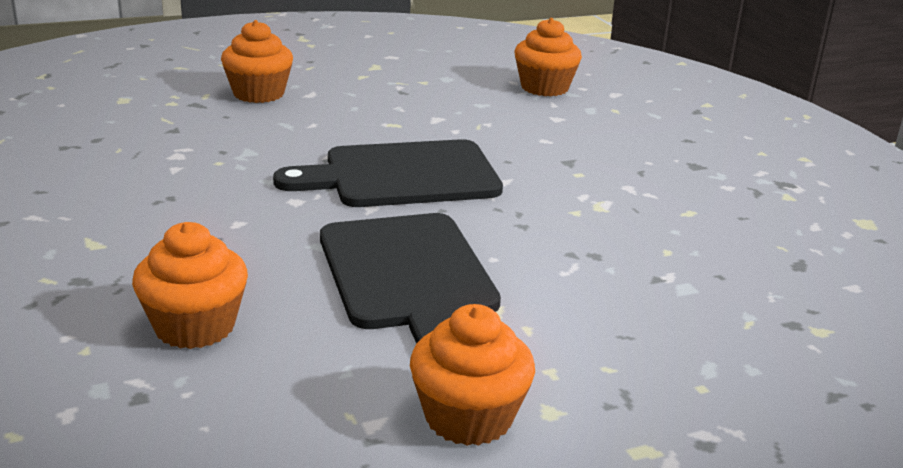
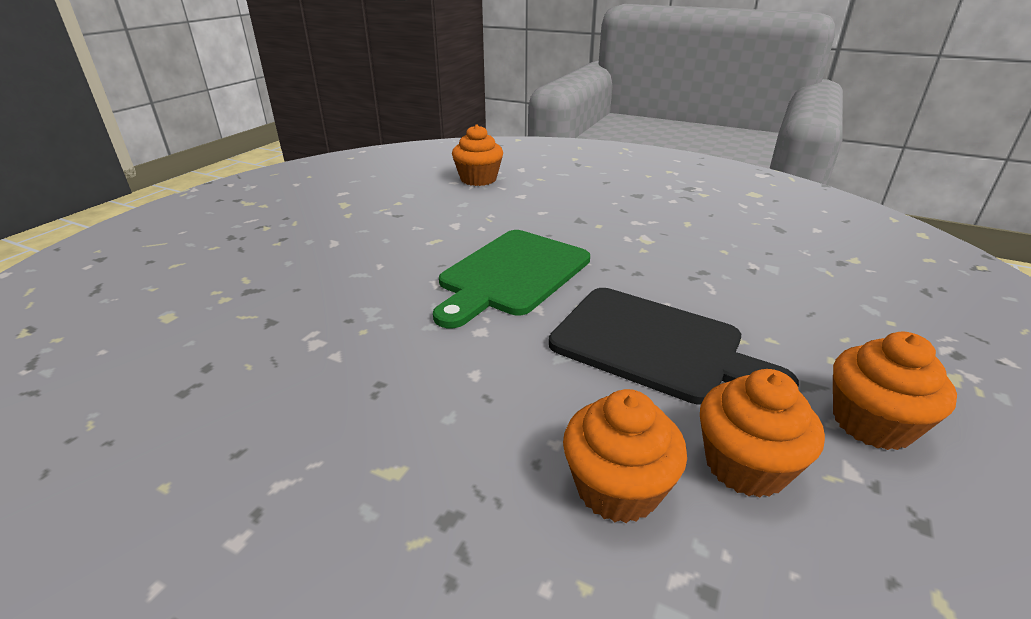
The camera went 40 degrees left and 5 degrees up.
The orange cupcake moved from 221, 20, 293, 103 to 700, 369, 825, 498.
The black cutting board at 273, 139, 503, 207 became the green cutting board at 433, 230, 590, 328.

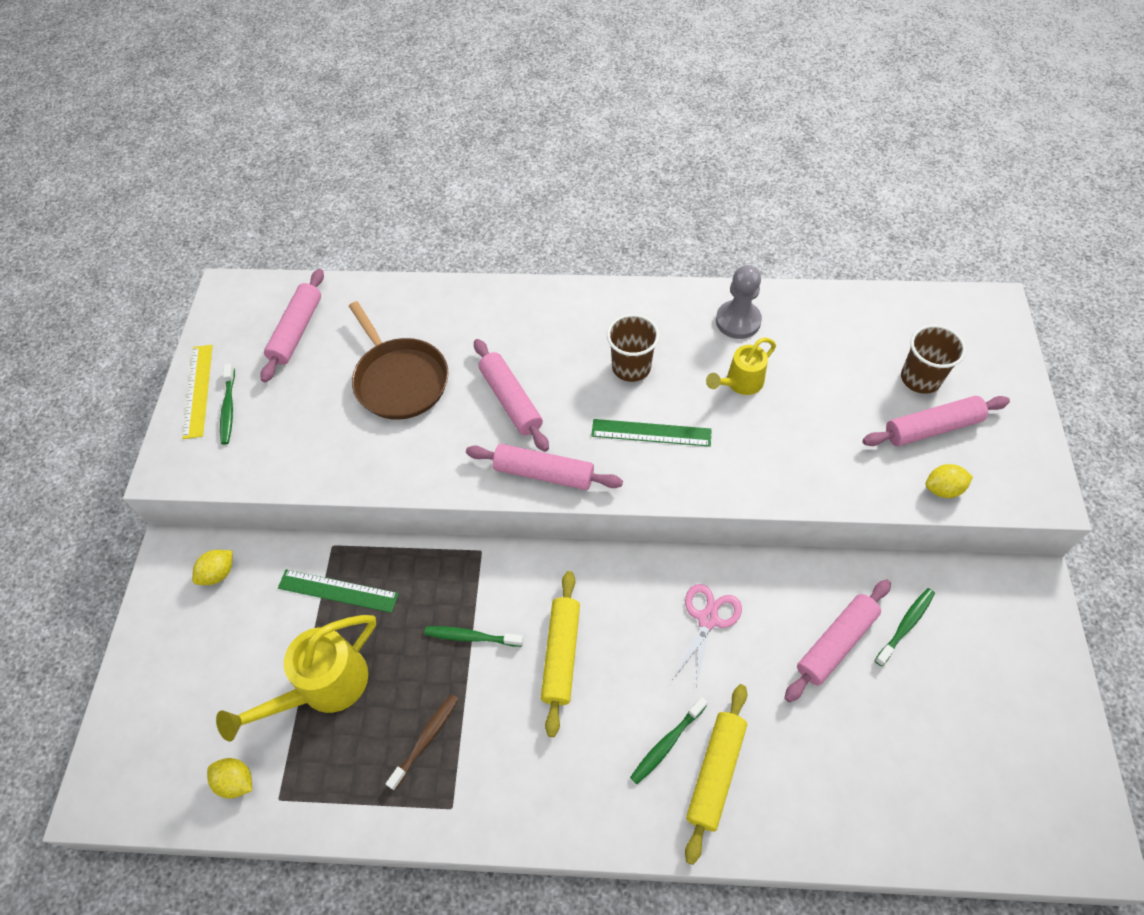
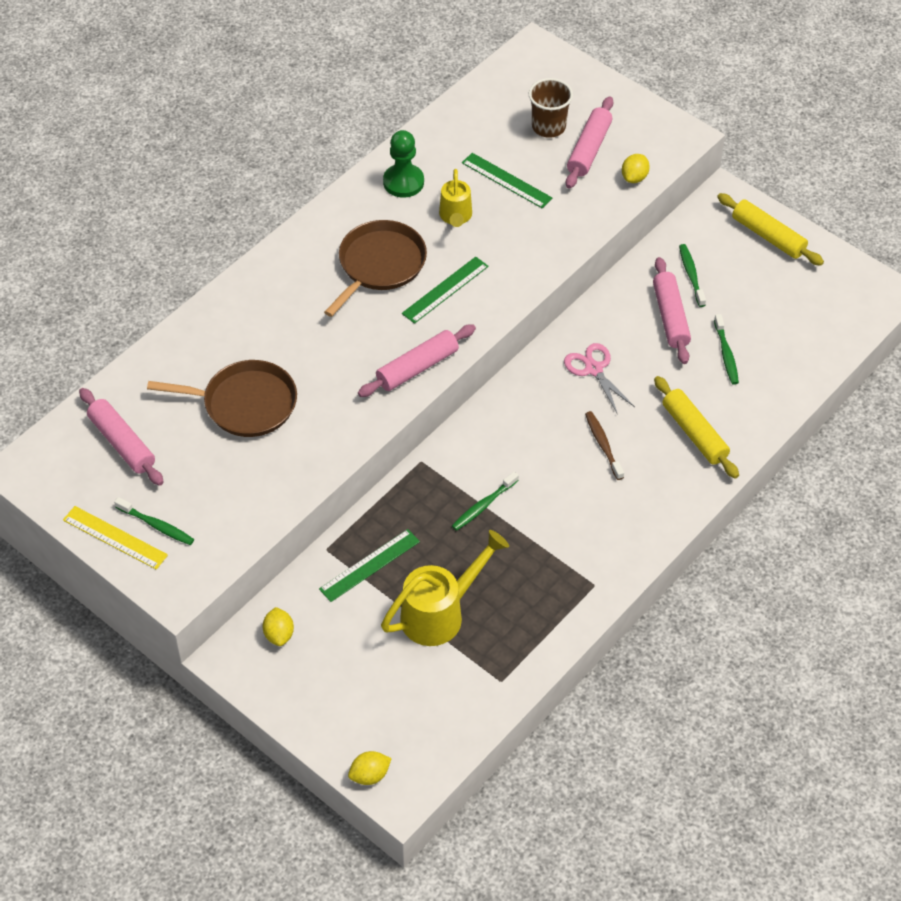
The camera went 55 degrees left and 5 degrees down.
The pink rolling pin at 474, 339, 549, 452 disappeared.
The green ruler at 462, 153, 552, 208 appeared.
The yellow lemon moved from 207, 758, 252, 799 to 348, 751, 392, 785.
The brown toothbrush moved from 386, 694, 459, 790 to 585, 411, 624, 480.
The yellow rolling pin moved from 541, 571, 580, 737 to 717, 193, 824, 266.
The green toothbrush moved from 630, 697, 708, 784 to 714, 314, 739, 385.
The brown cup at 607, 314, 659, 382 was replaced by the brown pan at 324, 220, 427, 317.
The grey pawn at 716, 265, 762, 339 became the green pawn at 383, 130, 424, 198.
The yellow watering can at 216, 615, 376, 742 turned 120 degrees counterclockwise.

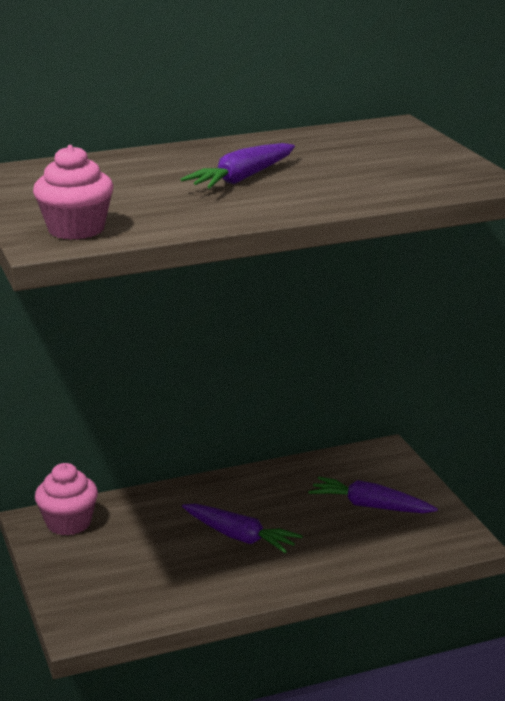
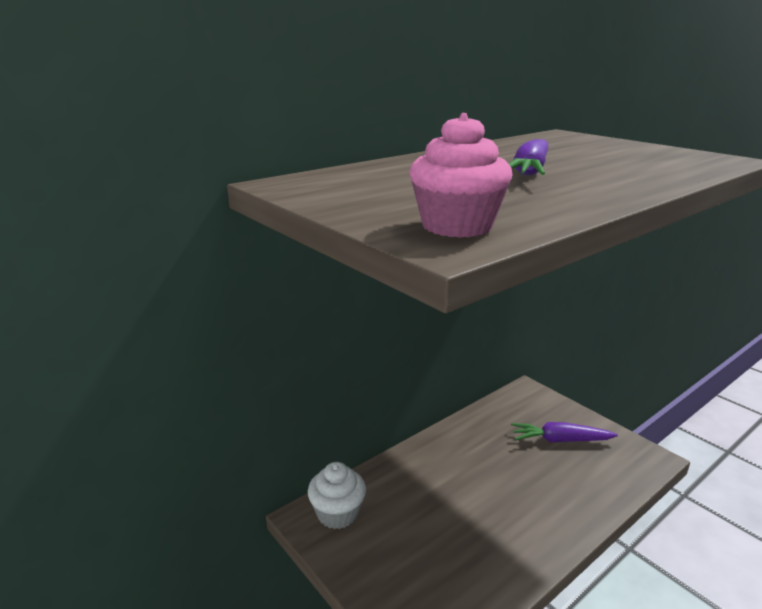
The camera went 20 degrees left and 0 degrees up.
The purple carrot at 182, 504, 303, 553 disappeared.
The pink cupcake at 35, 463, 98, 535 became the white cupcake at 308, 462, 366, 529.

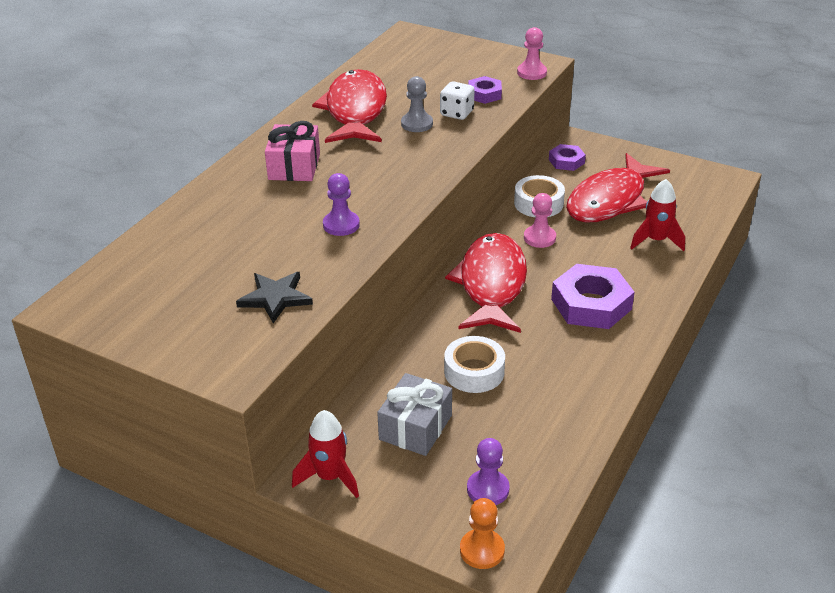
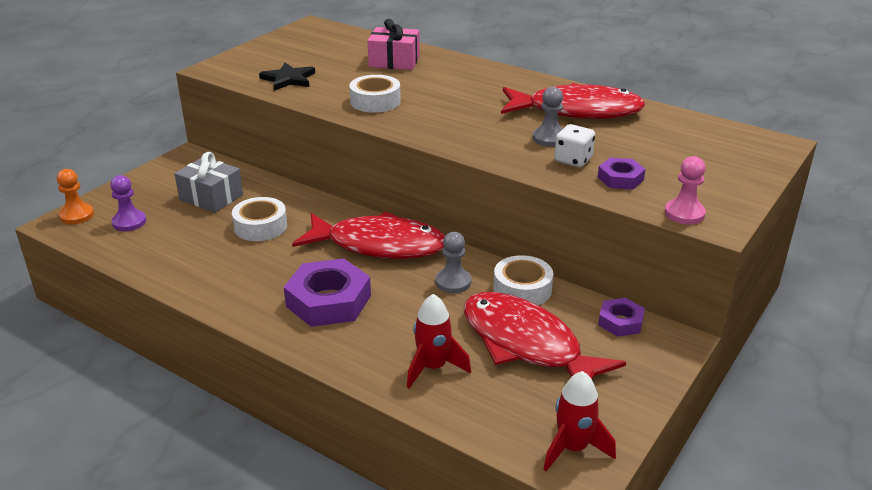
The camera went 95 degrees right and 5 degrees down.
The pink gift moved from 265, 121, 320, 181 to 367, 19, 420, 70.
The red rocket moved from 292, 410, 359, 498 to 543, 371, 616, 471.
The purple pawn at 323, 173, 360, 236 was replaced by the white tape at 349, 75, 401, 113.
The pink pawn at 524, 193, 556, 248 became the grey pawn at 435, 232, 472, 293.

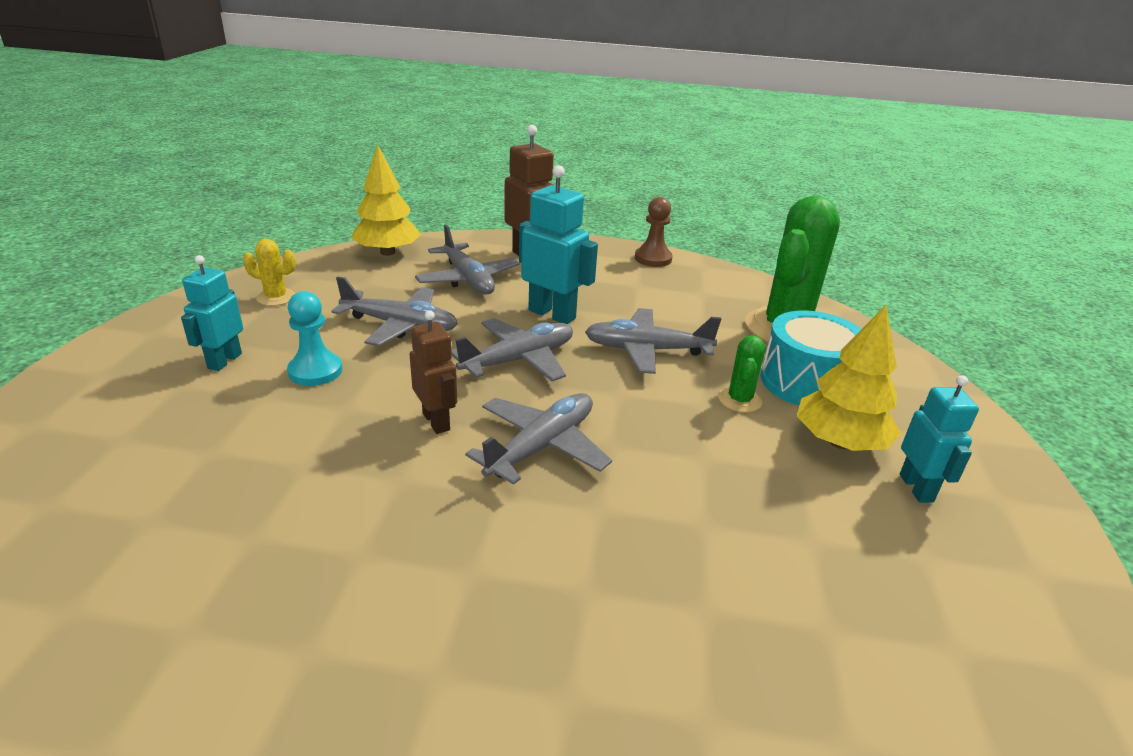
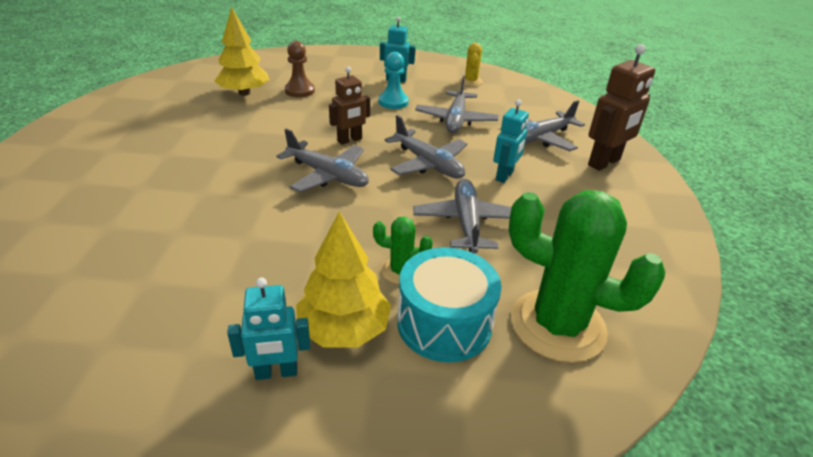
The camera went 85 degrees right and 5 degrees up.
The yellow tree moved from 351, 145, 421, 256 to 214, 7, 270, 96.
The brown pawn moved from 635, 197, 673, 267 to 285, 41, 315, 97.
The turquoise robot at 519, 165, 598, 324 changed to 0.65 times the size.

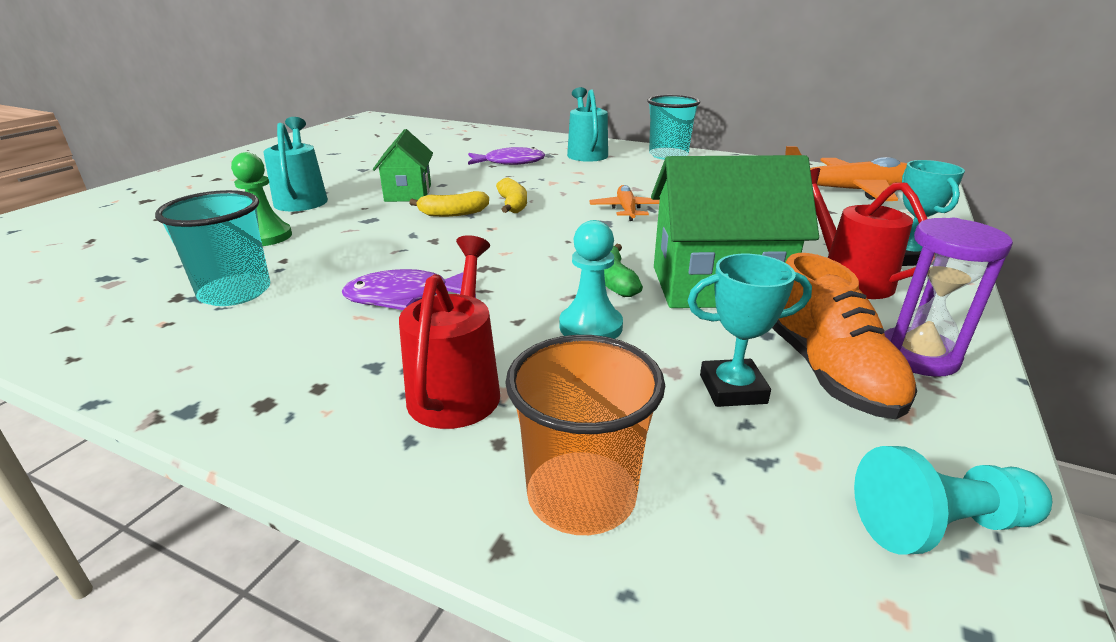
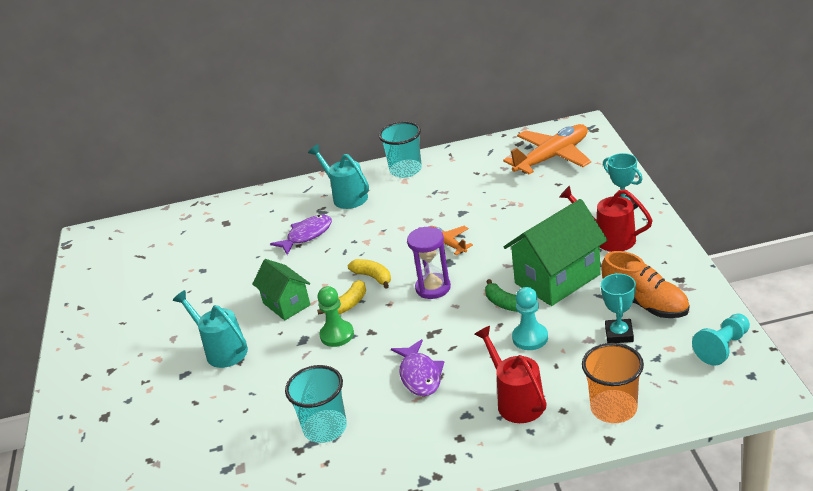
The camera went 30 degrees left and 5 degrees up.
The green pawn moved from 231, 152, 292, 246 to 318, 286, 354, 347.
The purple hourglass moved from 884, 218, 1013, 377 to 407, 227, 451, 299.
The purple fish at 342, 269, 476, 310 turned 60 degrees counterclockwise.
The turquoise trophy at 688, 254, 812, 407 turned 45 degrees counterclockwise.

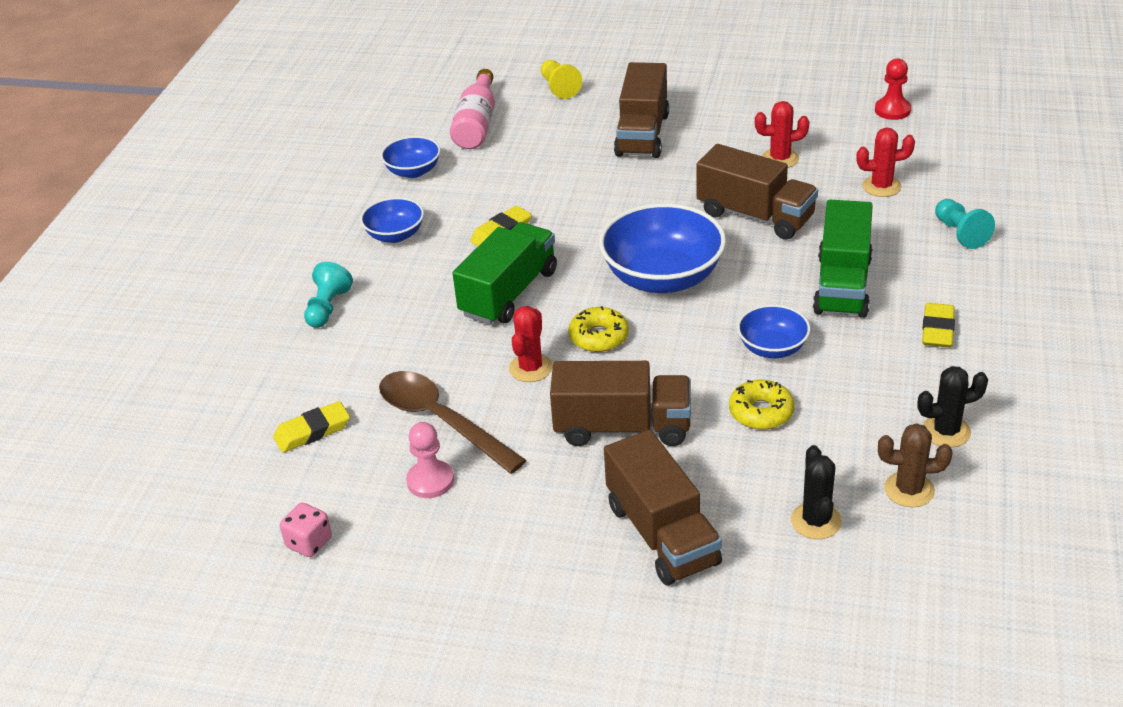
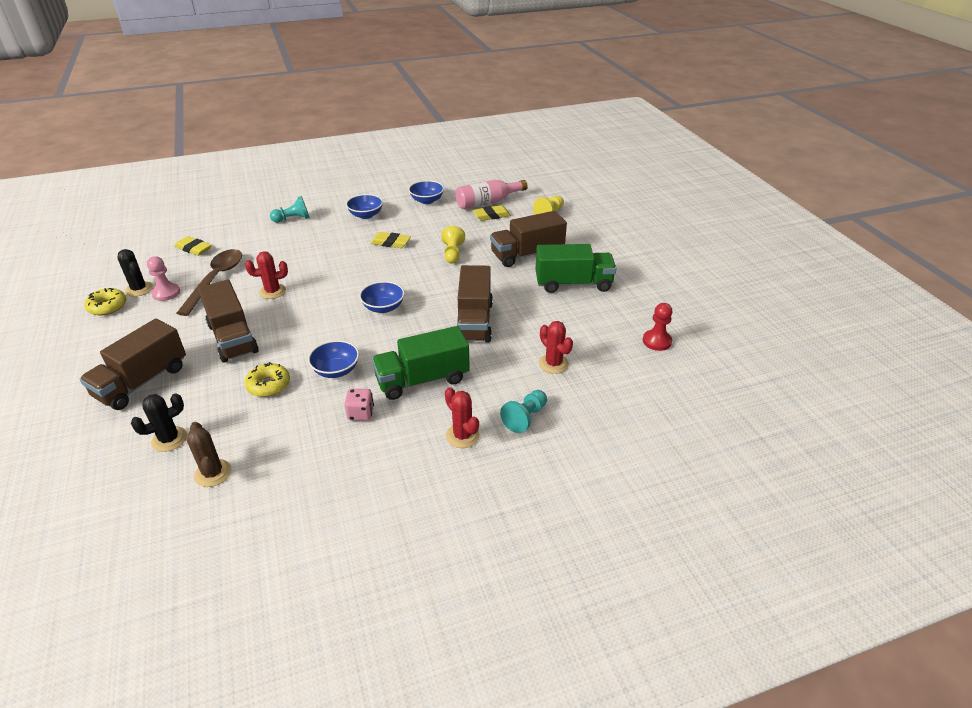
The camera went 55 degrees right and 0 degrees up.
The yellow pawn at 441, 226, 465, 263 appeared.
The pink dice moved from 280, 503, 332, 557 to 344, 389, 374, 420.
The green truck moved from 453, 222, 557, 325 to 535, 244, 616, 293.
The yellow donut moved from 568, 306, 629, 352 to 84, 288, 126, 315.
The red cactus moved from 755, 101, 809, 168 to 445, 387, 479, 448.
The black cactus moved from 917, 366, 988, 447 to 118, 249, 153, 297.
The yellow eraser moved from 922, 303, 955, 347 to 472, 205, 511, 221.
The blue bowl at 599, 203, 726, 293 changed to 0.54 times the size.

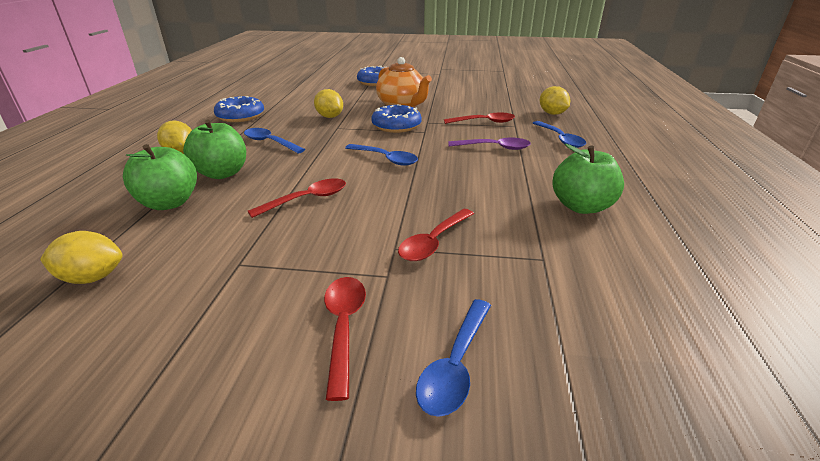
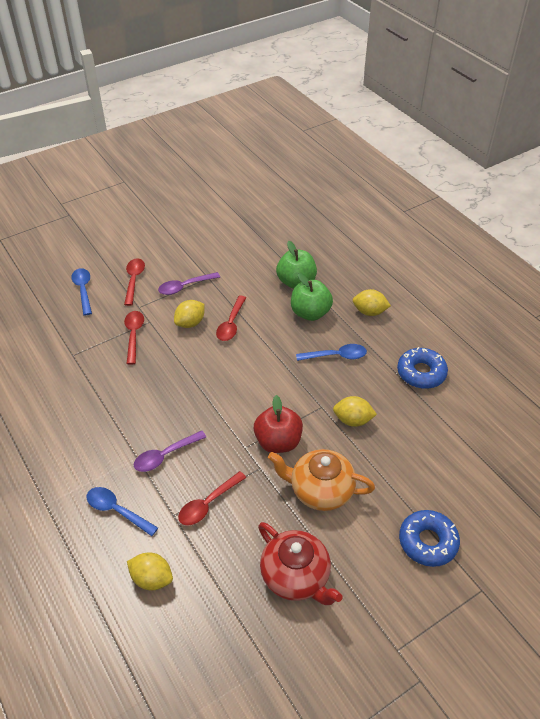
The camera went 140 degrees right and 15 degrees up.
The blue spoon at 345, 144, 418, 166 disappeared.
The green apple at 552, 144, 624, 214 disappeared.
The purple spoon at 158, 272, 220, 295 appeared.
The red teapot at 258, 522, 343, 605 appeared.
The yellow lemon moved from 40, 231, 123, 284 to 174, 300, 205, 328.
The blue donut at 371, 104, 422, 133 was replaced by the red apple at 254, 395, 303, 453.
The red spoon at 324, 277, 366, 401 turned 135 degrees counterclockwise.

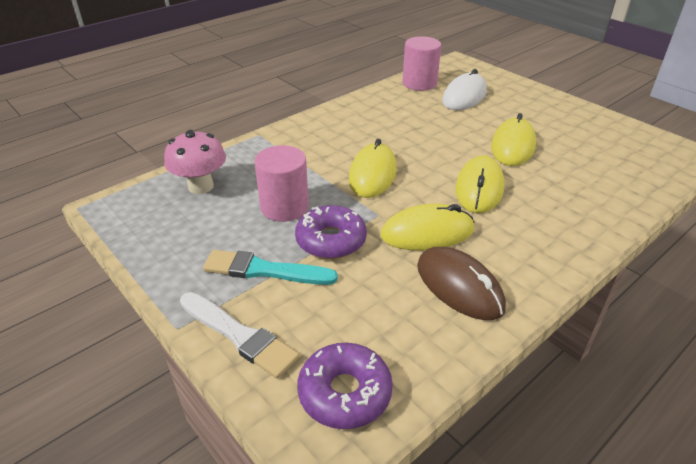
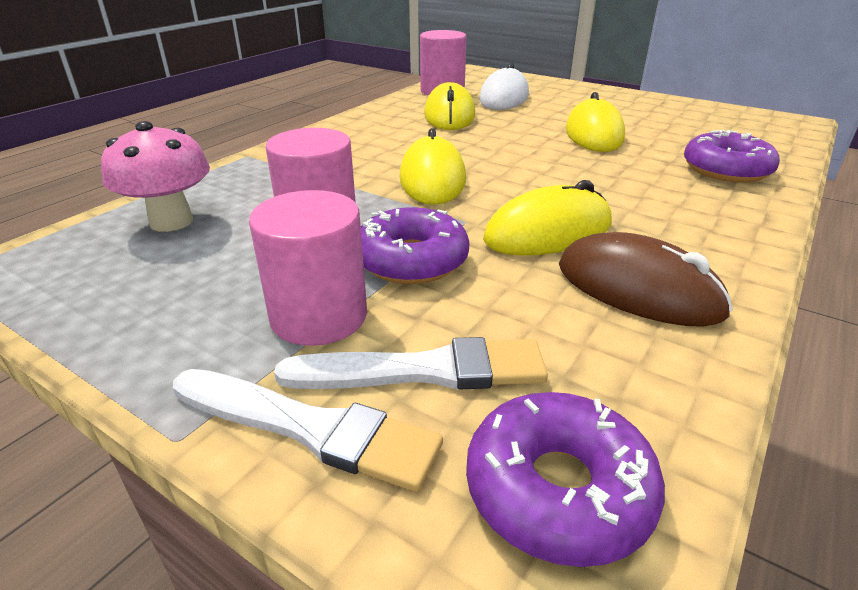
The camera went 15 degrees left and 5 degrees down.
The white brush at 274, 337, 548, 390 appeared.
The purple donut at 684, 130, 780, 183 appeared.
The yellow mouse moved from 455, 156, 504, 213 to 424, 82, 475, 130.
The turquoise brush at 203, 250, 338, 285 was replaced by the pink cylinder at 249, 190, 367, 346.

